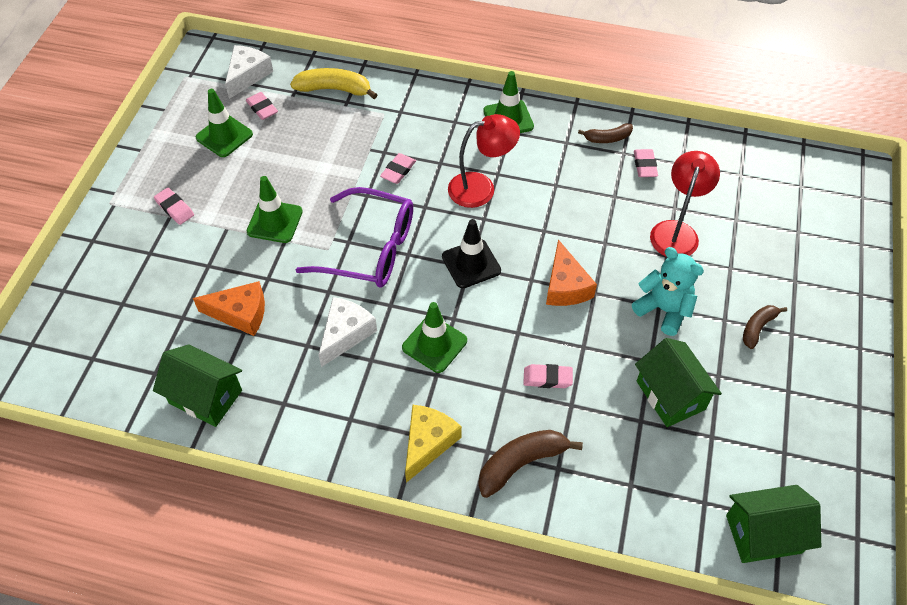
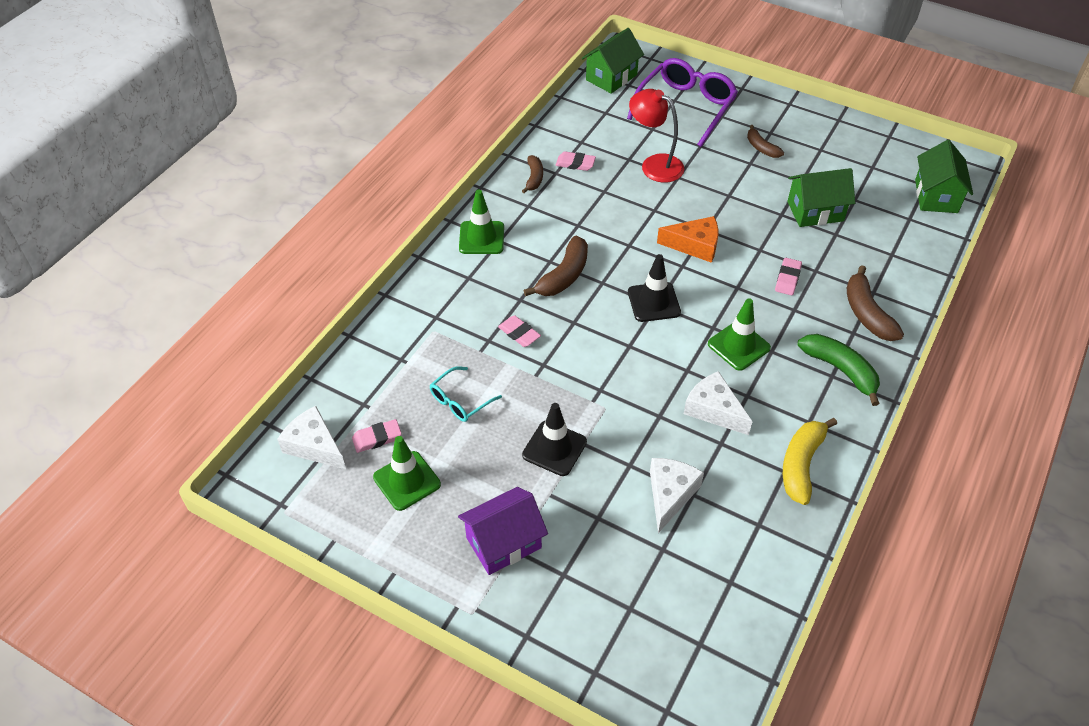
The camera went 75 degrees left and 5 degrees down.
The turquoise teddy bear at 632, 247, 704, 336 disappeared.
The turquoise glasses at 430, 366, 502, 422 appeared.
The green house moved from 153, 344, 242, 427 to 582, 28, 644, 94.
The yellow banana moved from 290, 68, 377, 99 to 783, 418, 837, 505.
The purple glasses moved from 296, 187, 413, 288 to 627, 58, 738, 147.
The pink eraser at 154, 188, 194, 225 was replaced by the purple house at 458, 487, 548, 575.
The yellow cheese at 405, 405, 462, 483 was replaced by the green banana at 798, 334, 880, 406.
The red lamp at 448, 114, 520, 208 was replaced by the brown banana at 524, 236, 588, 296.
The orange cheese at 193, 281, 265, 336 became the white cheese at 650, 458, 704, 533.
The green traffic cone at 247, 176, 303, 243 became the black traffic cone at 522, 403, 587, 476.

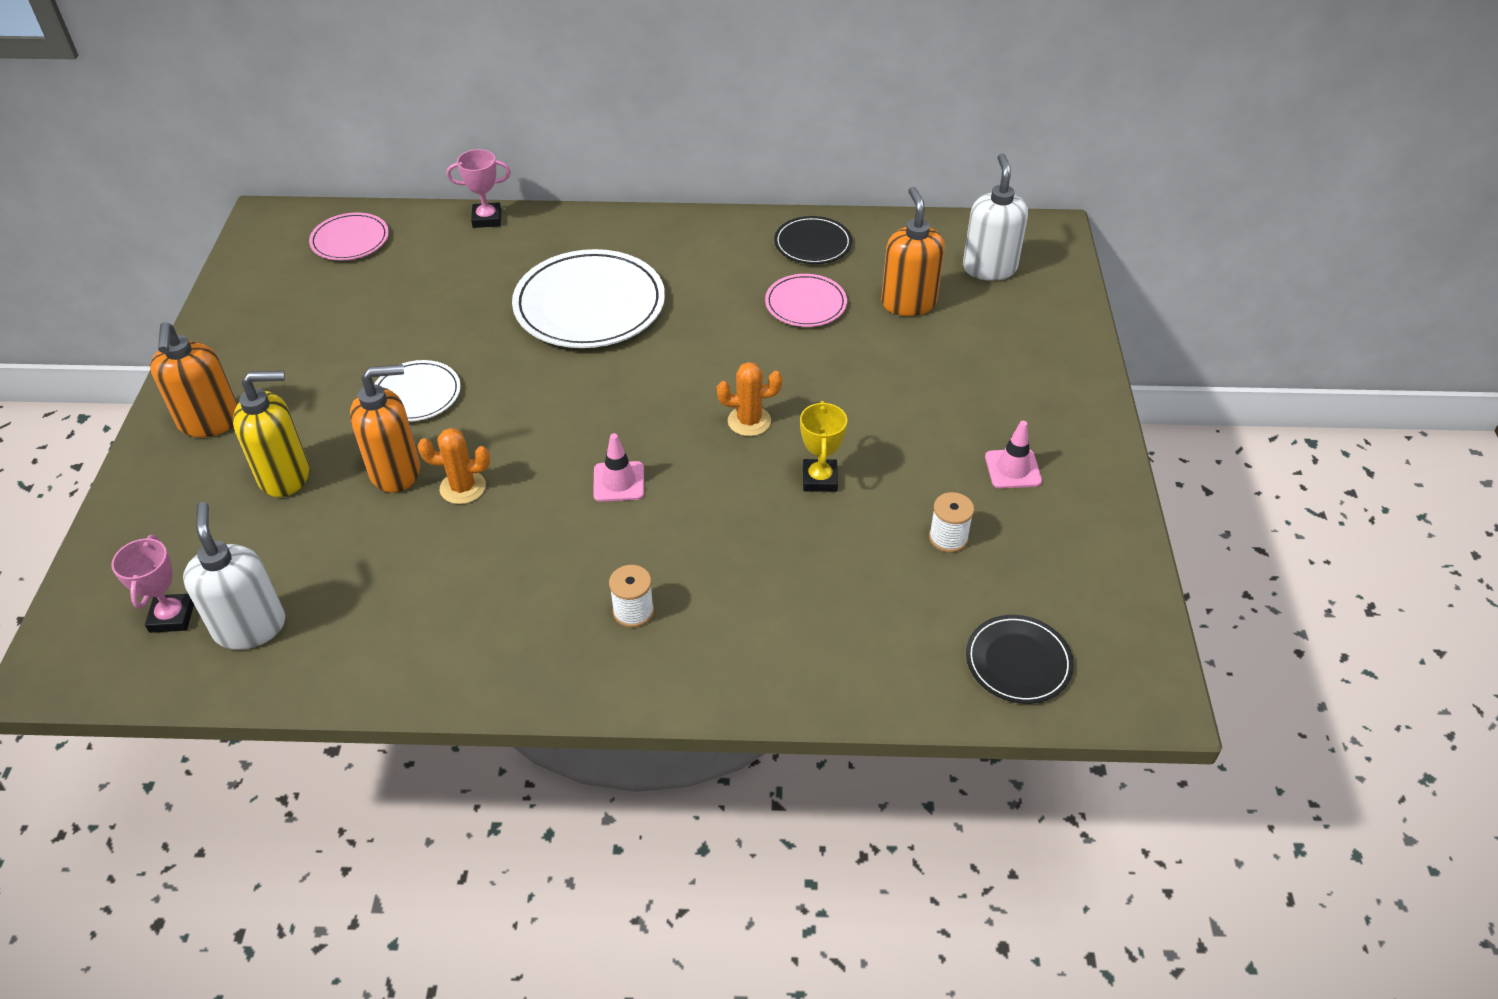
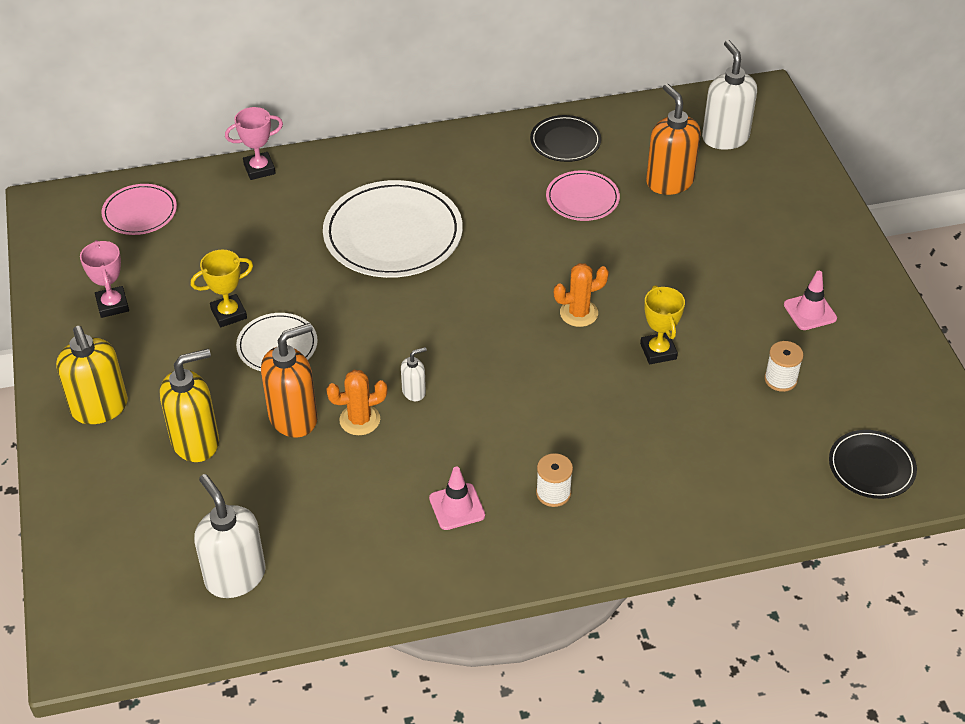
The camera went 15 degrees left and 0 degrees up.
The yellow trophy at 191, 250, 253, 327 appeared.
The white soap dispenser at 401, 347, 427, 401 appeared.
The pink trophy moved from 111, 535, 194, 633 to 80, 240, 129, 318.
The pink traffic cone moved from 593, 433, 644, 502 to 429, 467, 485, 530.
The orange soap dispenser at 150, 322, 237, 437 became the yellow soap dispenser at 56, 326, 128, 424.

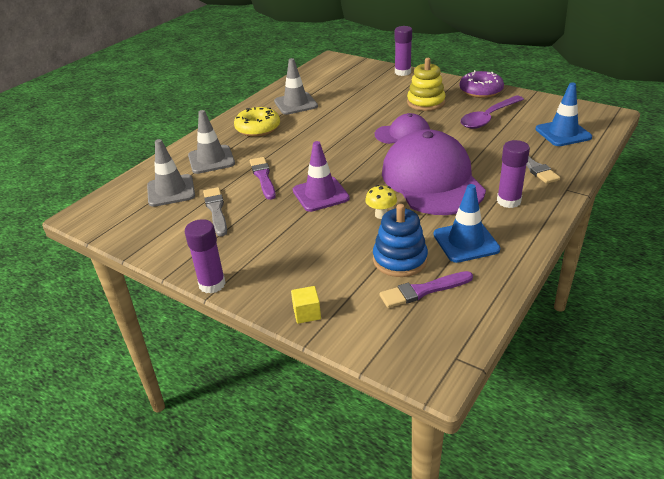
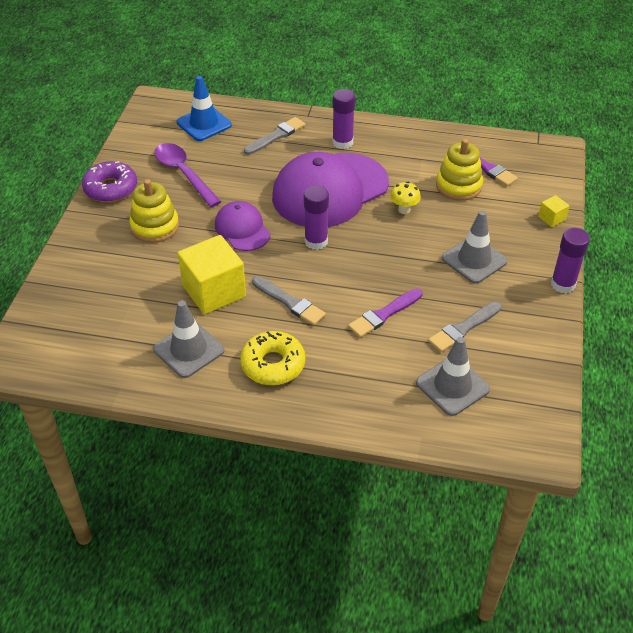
The camera went 115 degrees left and 10 degrees up.
The purple traffic cone at 293, 141, 350, 212 disappeared.
The blue traffic cone at 433, 184, 500, 263 disappeared.
The yellow cube at 178, 235, 246, 314 appeared.
The grey brush at 252, 276, 326, 325 appeared.
The grey traffic cone moved from 188, 110, 235, 174 to 442, 210, 507, 283.
The purple glue stick moved from 395, 26, 412, 76 to 304, 186, 329, 250.
The blue stacking toy at 373, 204, 428, 277 became the yellow stacking toy at 436, 139, 483, 201.
The purple spoon at 461, 96, 524, 129 turned 150 degrees counterclockwise.

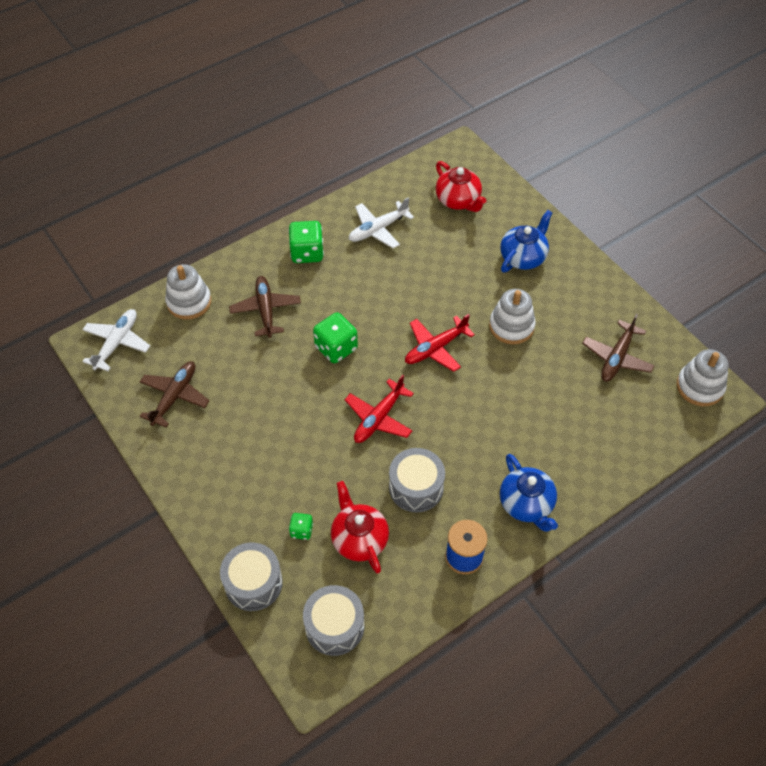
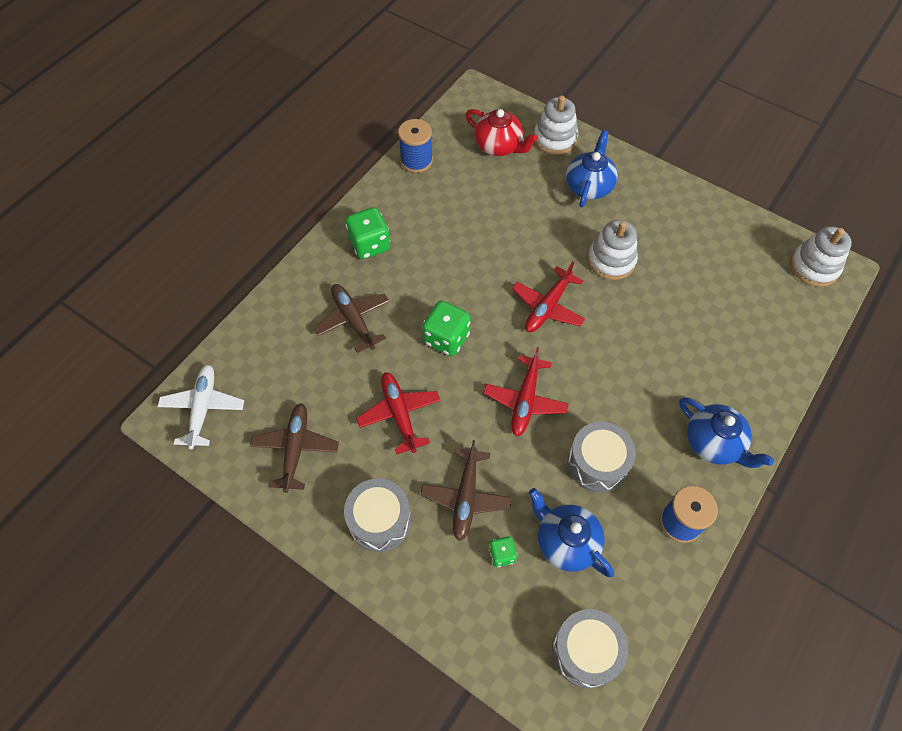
The camera went 20 degrees left and 5 degrees up.
The white plane at 349, 197, 414, 248 disappeared.
The red plane at 356, 372, 441, 454 appeared.
The blue spool at 398, 119, 433, 173 appeared.
The white stacking toy moved from 165, 264, 211, 320 to 534, 95, 578, 155.
The grey drum moved from 220, 542, 283, 611 to 344, 478, 411, 552.
The brown plane moved from 582, 314, 655, 382 to 421, 440, 512, 541.
The red teapot at 331, 481, 389, 574 became the blue teapot at 529, 488, 614, 577.

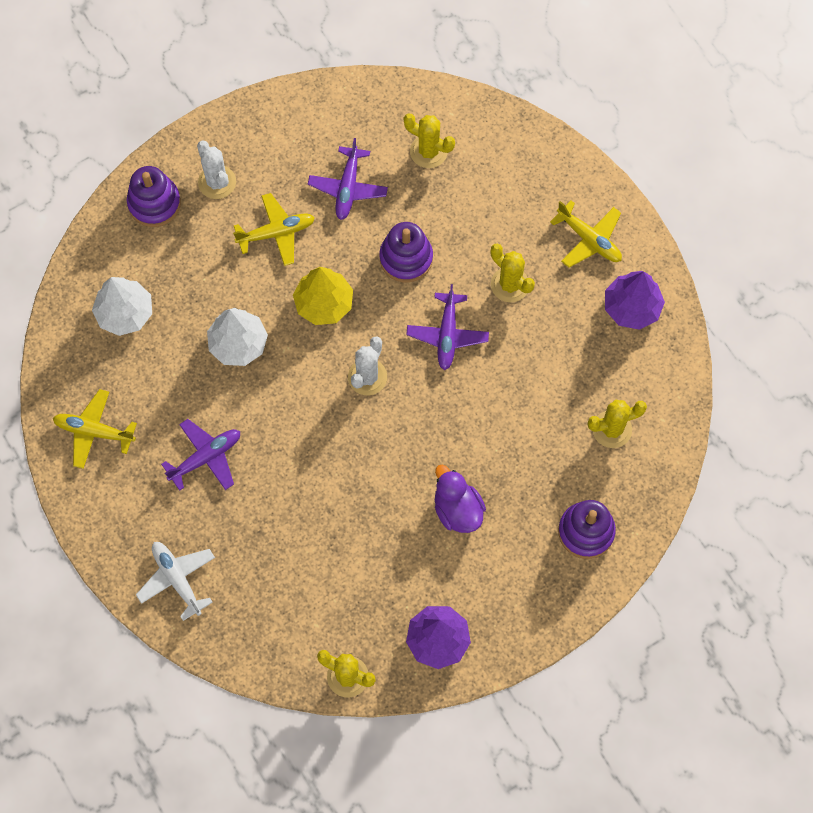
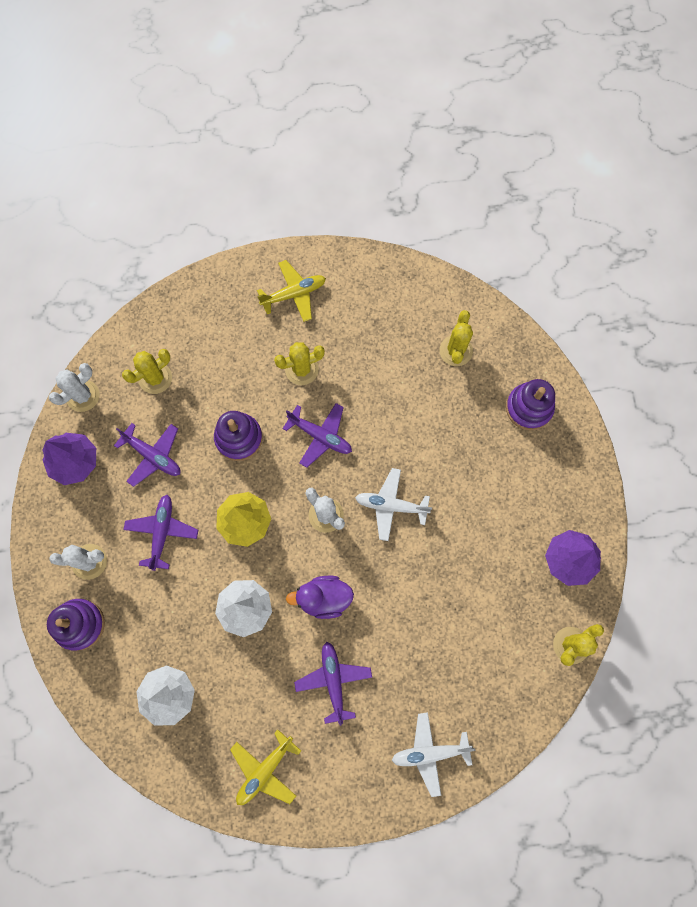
The camera went 65 degrees left and 5 degrees up.
The white cactus at 49, 363, 99, 412 appeared.
The white plane at 355, 468, 432, 541 appeared.
The purple duck moved from 435, 465, 486, 533 to 286, 576, 354, 619.
The purple tree moved from 605, 271, 665, 330 to 42, 433, 96, 485.
The yellow plane at 233, 193, 315, 266 became the purple plane at 123, 495, 198, 571.

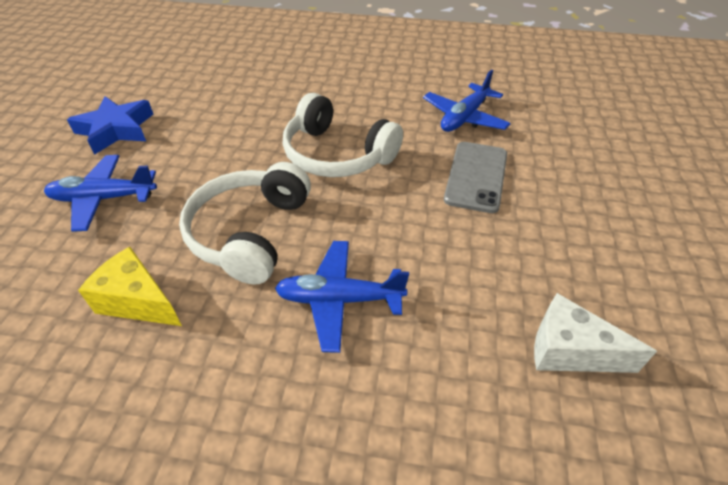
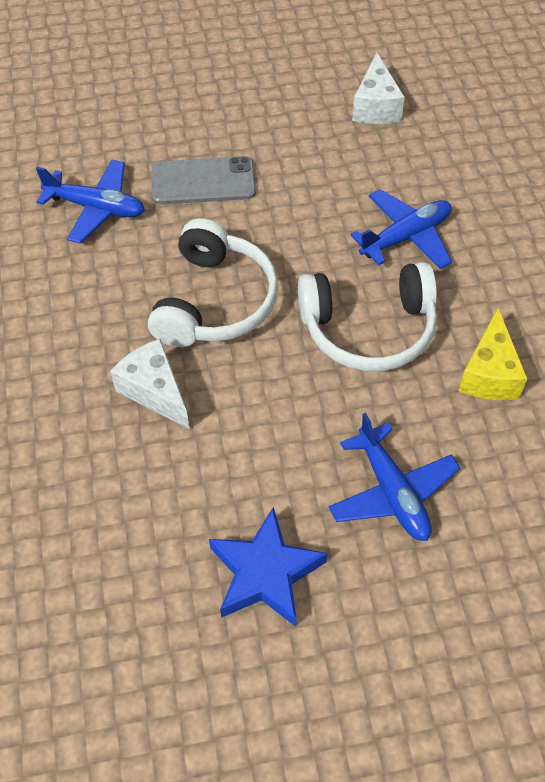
The camera went 110 degrees left and 10 degrees up.
The white cheese at 110, 338, 190, 429 appeared.
The blue plane at 275, 241, 409, 353 turned 105 degrees counterclockwise.

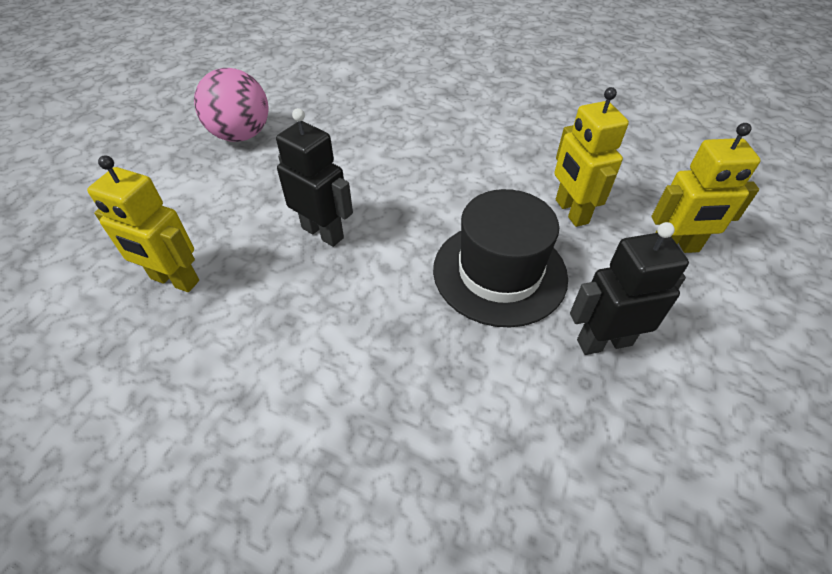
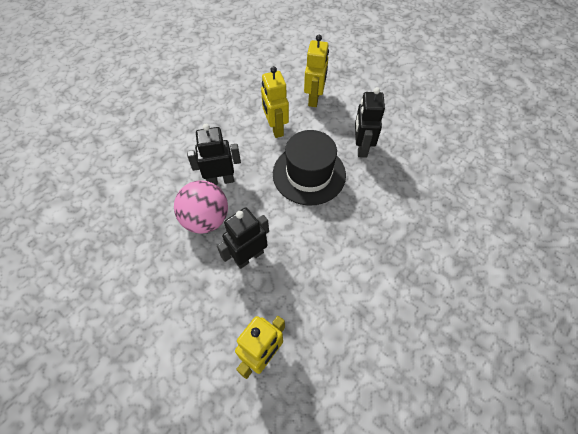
The camera went 75 degrees left and 10 degrees up.
The black robot at 187, 124, 241, 185 appeared.
The pink ball moved from 194, 68, 269, 142 to 174, 181, 228, 234.
The yellow robot at 554, 87, 629, 227 turned 75 degrees clockwise.

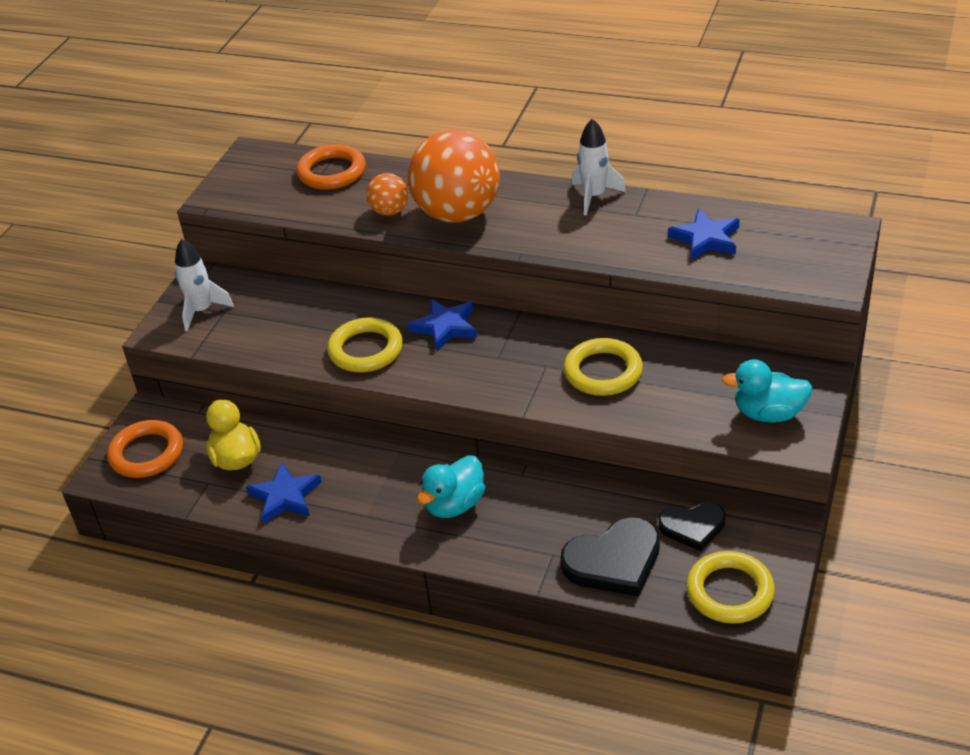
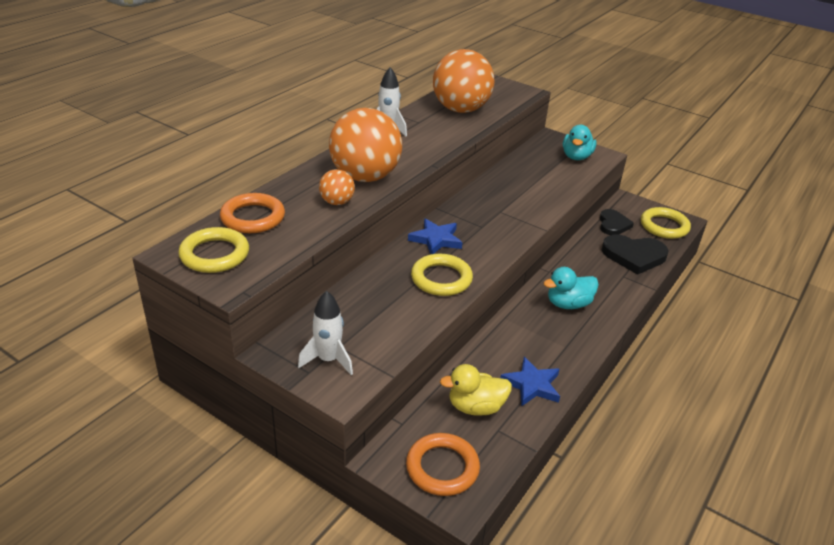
The camera went 80 degrees left and 5 degrees down.
The yellow ring moved from 564, 338, 643, 396 to 178, 227, 249, 273.
The blue star at 668, 209, 740, 260 was replaced by the orange ball at 433, 49, 494, 113.
The turquoise duck at 417, 455, 485, 518 turned 105 degrees clockwise.
The black heart at 560, 517, 660, 597 turned 105 degrees clockwise.

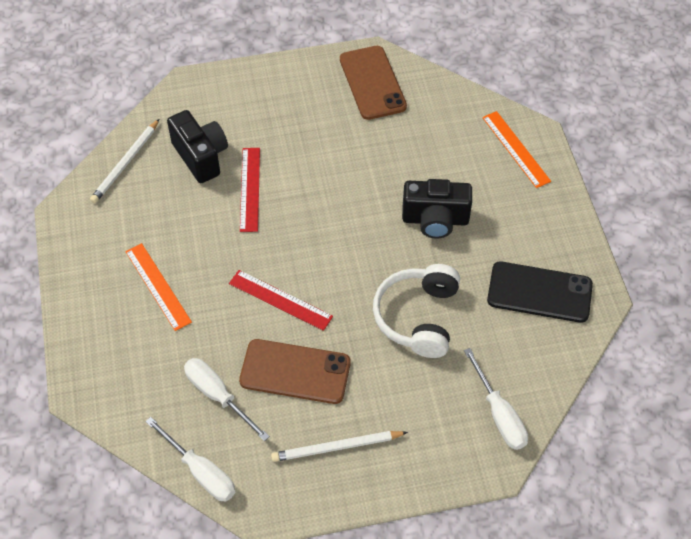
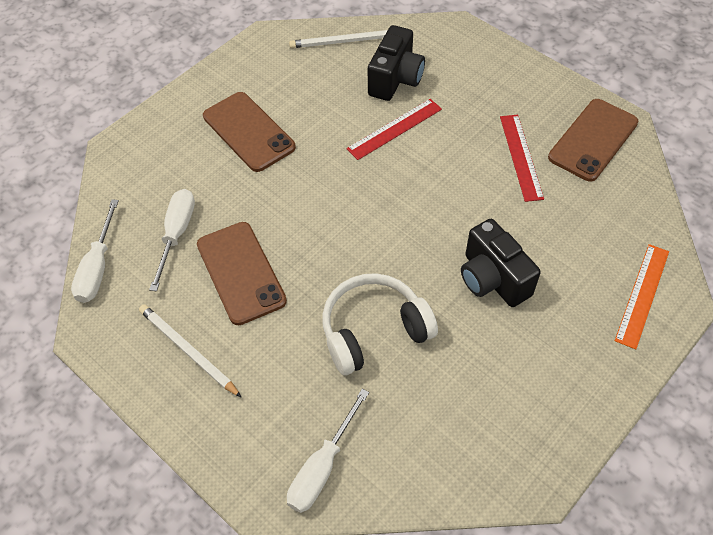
The camera went 55 degrees right and 0 degrees up.
The black phone at 487, 261, 593, 323 disappeared.
The red ruler moved from 229, 270, 333, 331 to 500, 115, 544, 202.
The orange ruler at 125, 243, 192, 331 was replaced by the brown phone at 203, 92, 296, 172.

